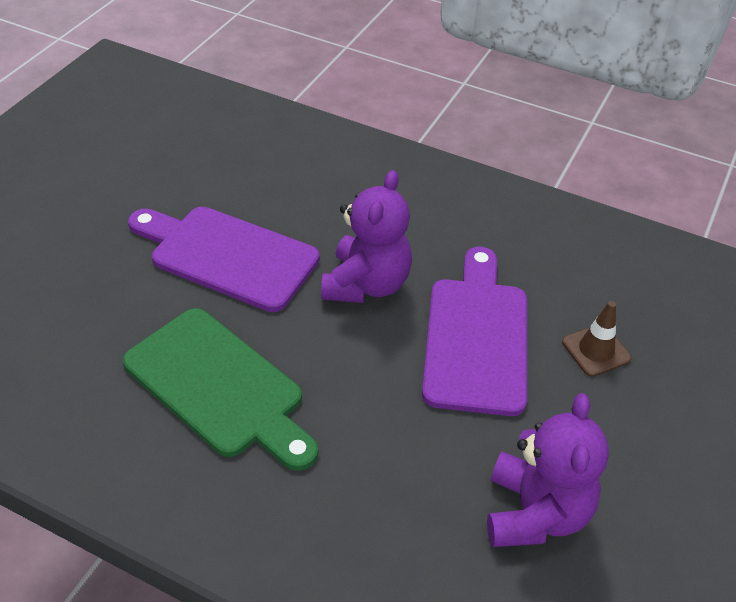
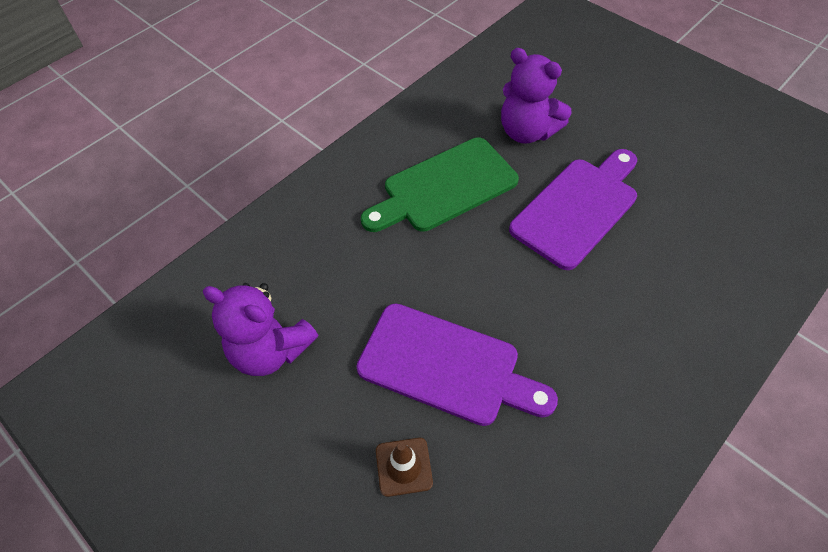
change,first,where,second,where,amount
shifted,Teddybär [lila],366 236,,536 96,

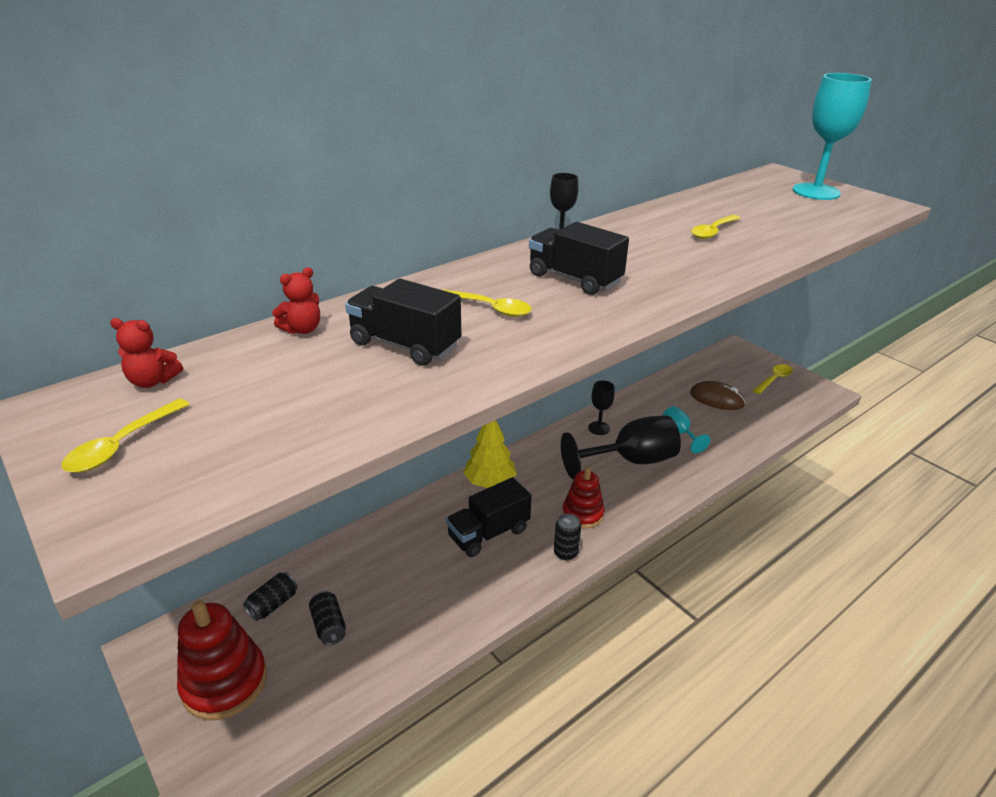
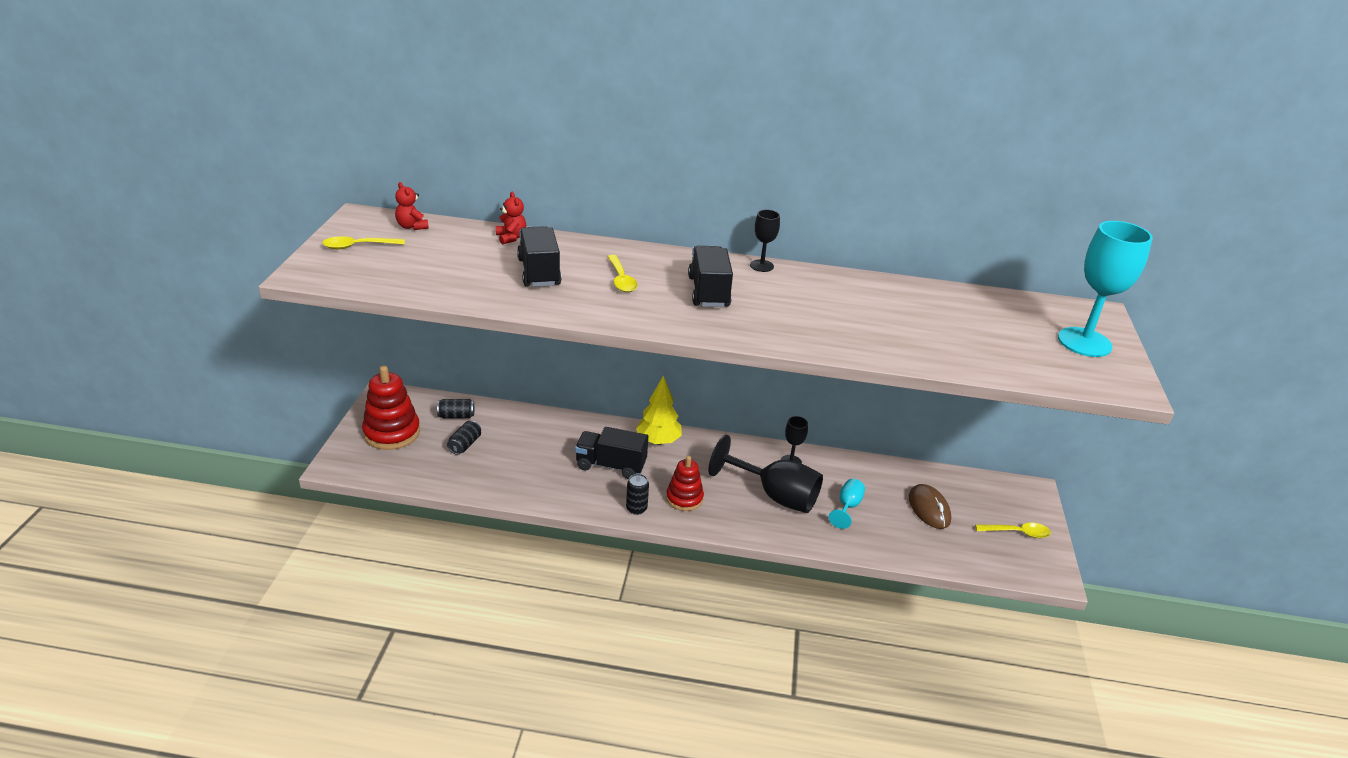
change,first,where,second,where,amount
gone,Löffel [gelb],715 227,,,
rotated,Teddybär [rot],296 300,,511 218,120 degrees counterclockwise

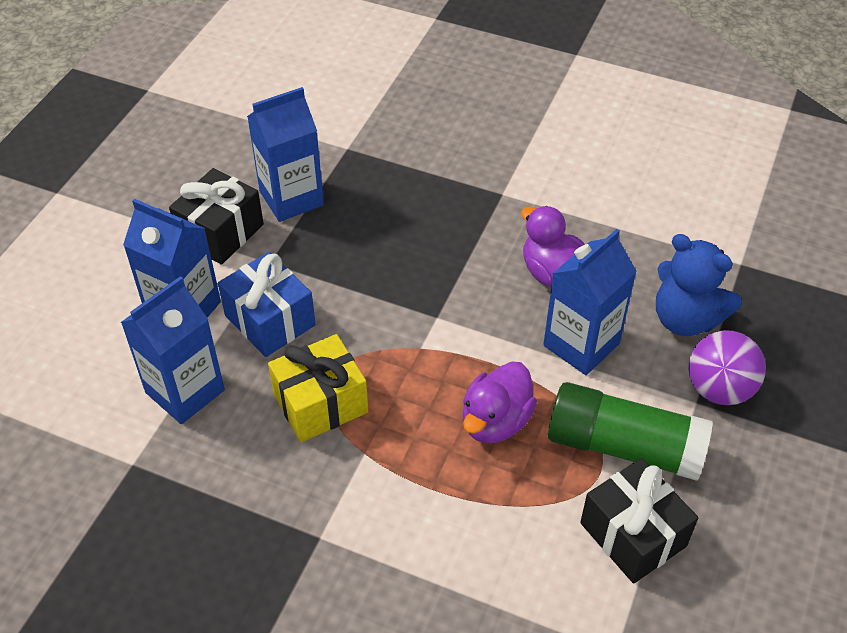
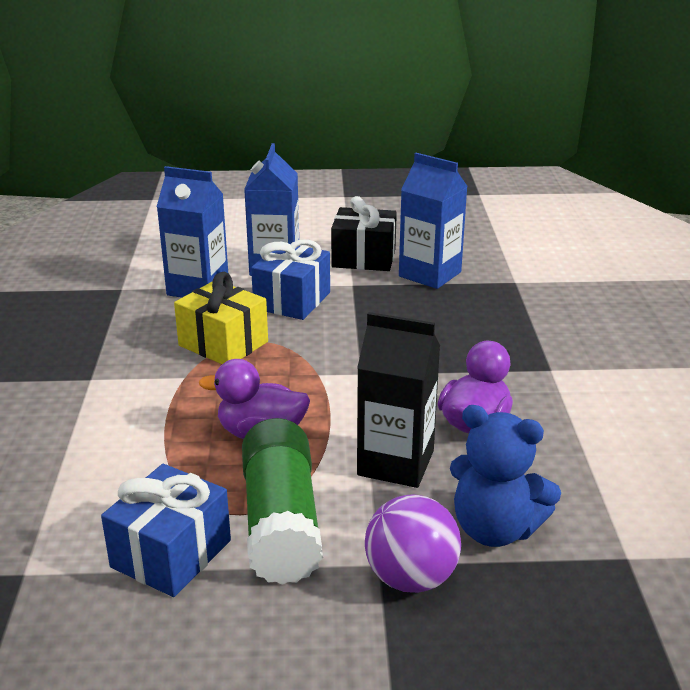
change,first,where,second,where,amount
repainted,Getränkekarton [blau],590 302,Getränkekarton [schwarz],398 400,
repainted,Geschenk [schwarz],639 521,Geschenk [blau],166 530,
rotated,Teddybär [blau],699 285,,505 476,75 degrees counterclockwise

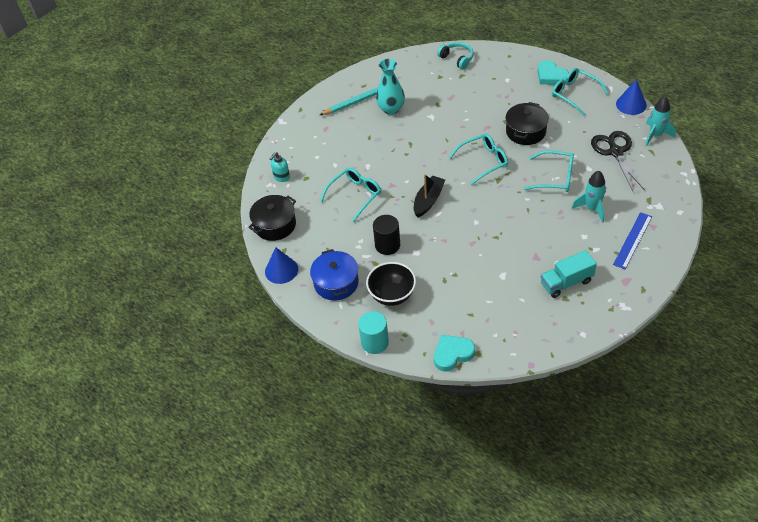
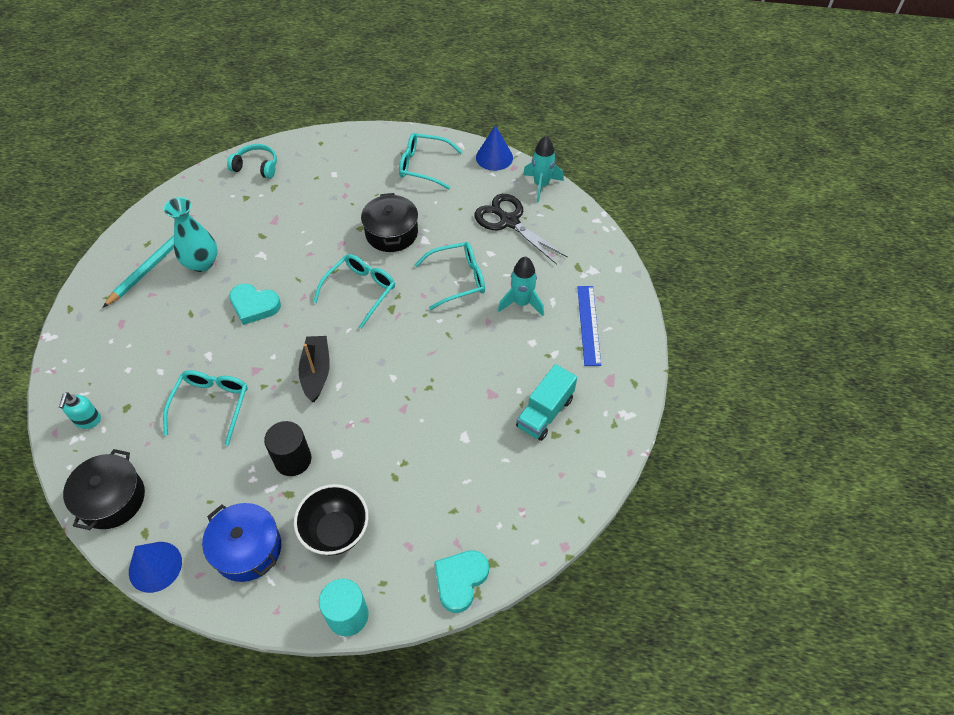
change,first,where,second,where,amount
shifted,Herz [türkis],553 72,,255 304,

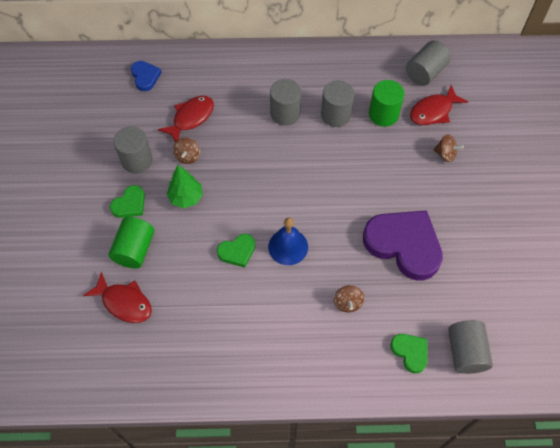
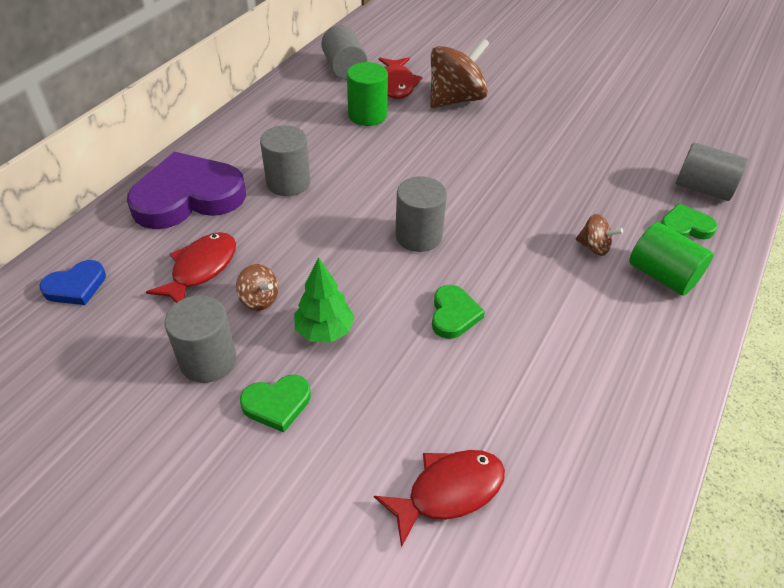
change,first,where,second,where,amount
gone,Glocke [blau],288 241,,,
shifted,Vollzylinder [grün],131 243,,671 259,
shifted,Vollzylinder [grau],338 103,,421 214,
shifted,Herz [lila],403 245,,186 190,
rotated,Herz [grün],127 201,,275 404,90 degrees clockwise
rotated,Herz [blau],146 76,,73 282,135 degrees clockwise
rotated,Fisch [rot],186 119,,191 267,45 degrees clockwise
scaled,Kreisel [braun],449 148,,459 73,x2.07

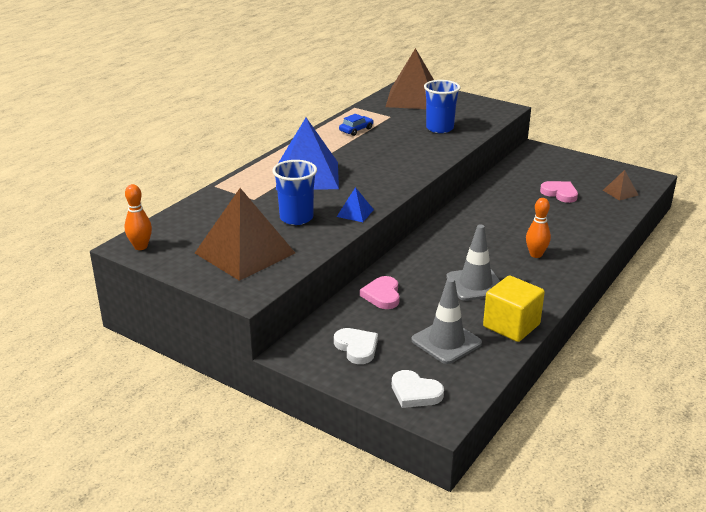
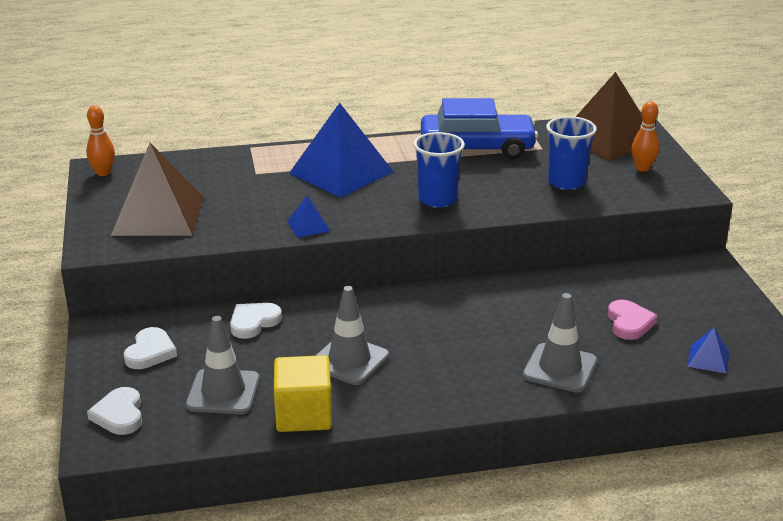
change,first,where,second,where,amount
new,,,Leitkegel [grau],560 343,
shifted,Becher [blau],294 192,,439 170,
shifted,Bowlingkegel [orange],538 228,,645 136,
repainted,Herz [rosa],380 292,Herz [weiß],256 321,
repainted,Pyramide [braun],620 185,Pyramide [blau],708 351,
scaled,Auto [blau],356 125,,479 128,x2.41

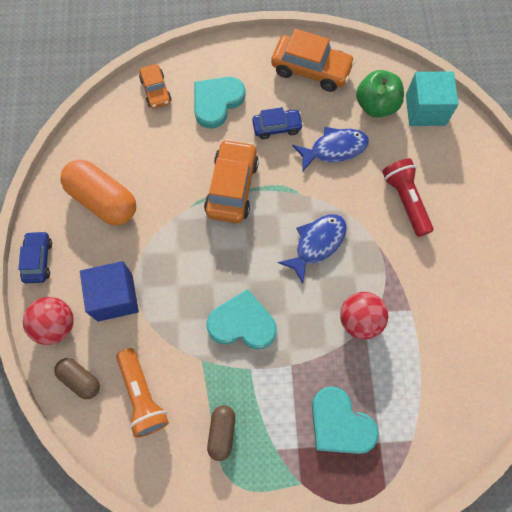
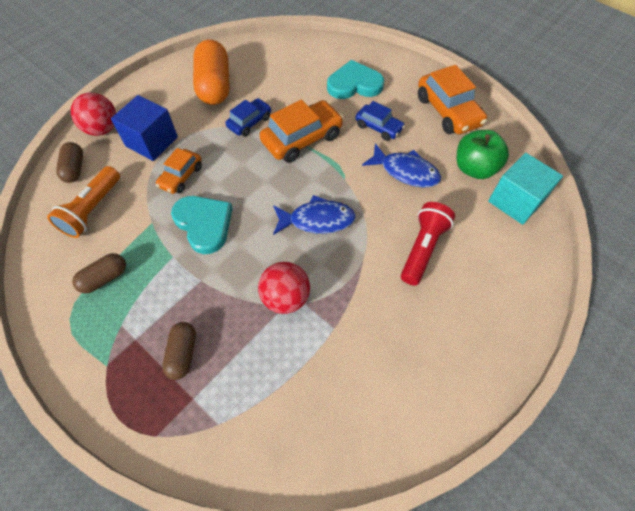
change,first,where,second,where,amount
shifted,Auto [blau],35 257,,248 117,
shifted,Auto [orange],155 86,,179 171,
swapped,Herz [türkis],345 420,Kapsel [braun],179 351,

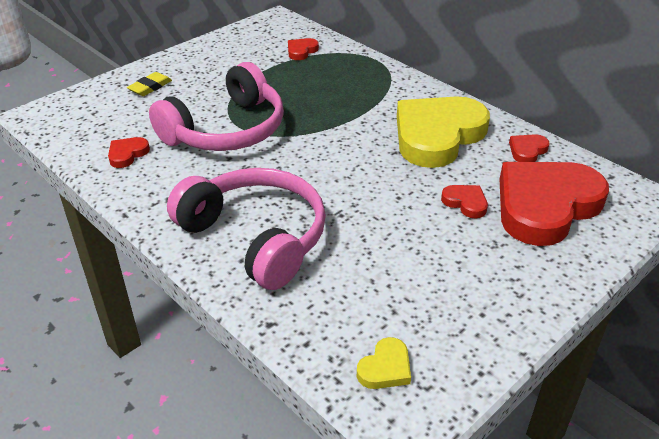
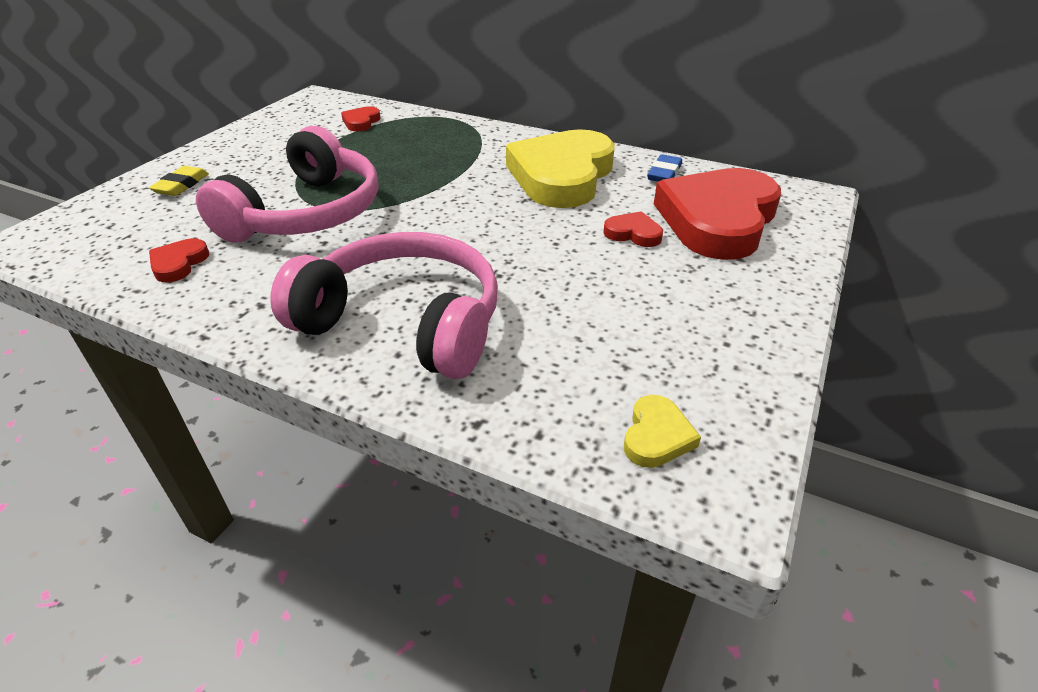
change,first,where,second,where,amount
swapped,Herz [rot],529 148,Radiergummi [blau],664 168,

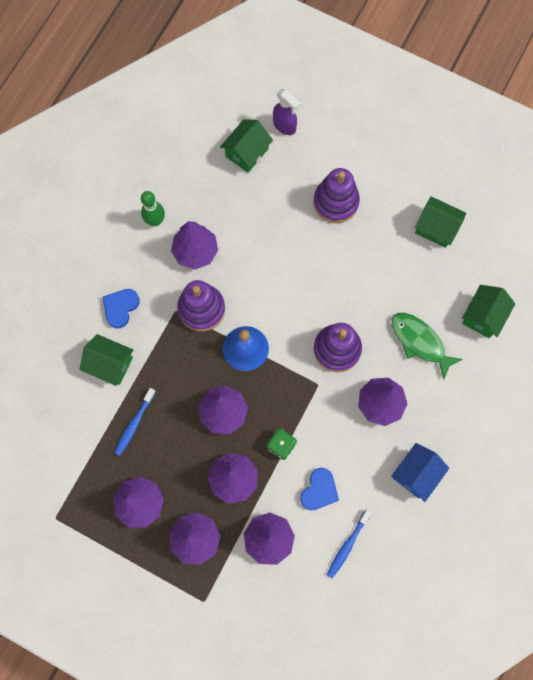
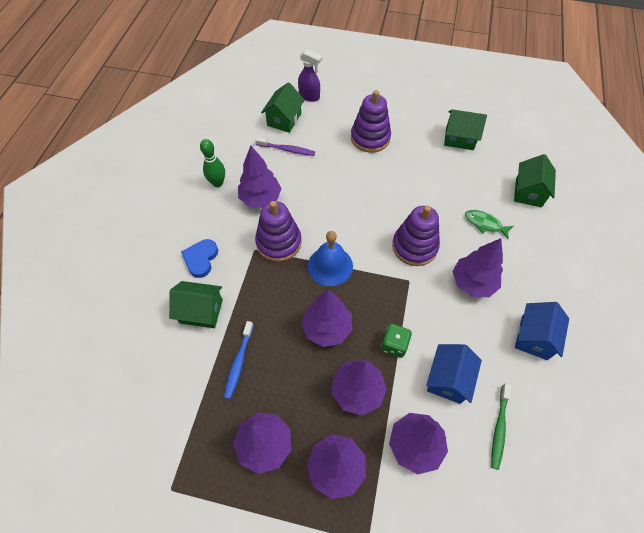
change,first,where,second,where,amount
new,,,Zahnbürste [lila],285 146,
swapped,Herz [blau],319 489,Haus [blau],454 374,
repainted,Zahnbürste [blau],349 544,Zahnbürste [grün],501 426,
scaled,Fisch [grün],427 346,,489 224,x0.65

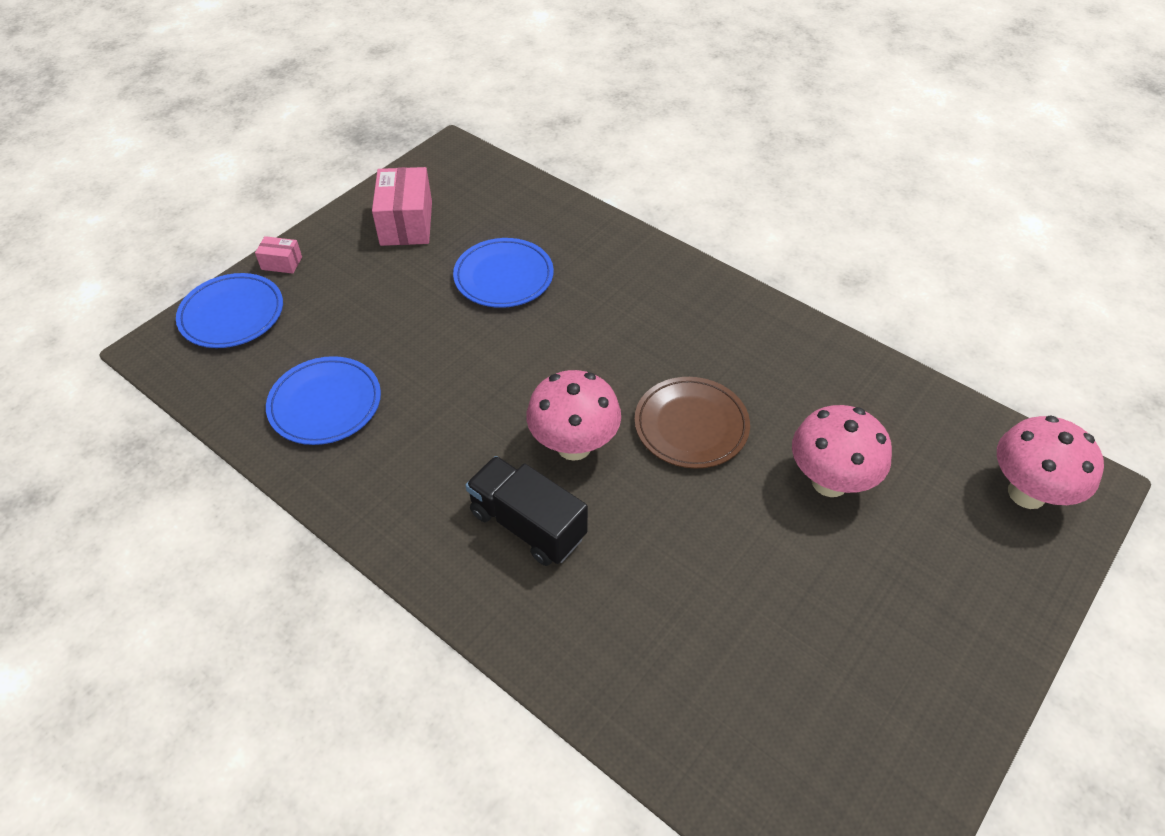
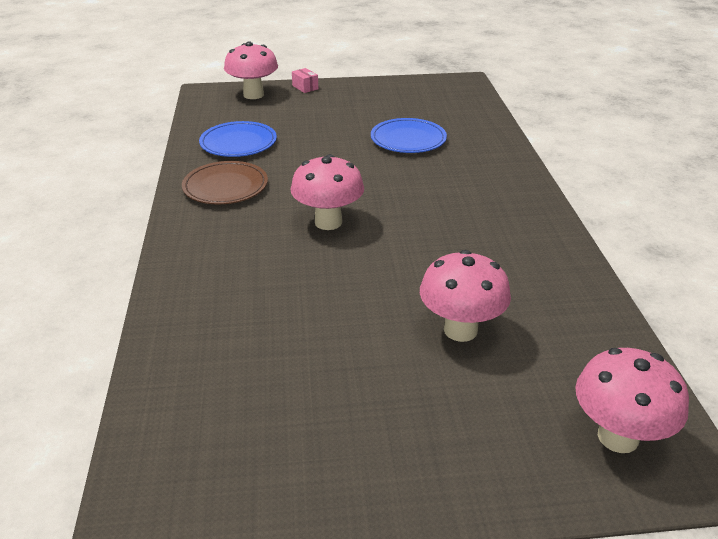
change,first,where,second,where,amount
gone,Schachtel [rosa],402 206,,,
gone,Lastwagen [schwarz],526 511,,,
shifted,Teller [braun],692 423,,225 182,
swapped,Teller [blau],229 310,Pilz [rosa],251 70,

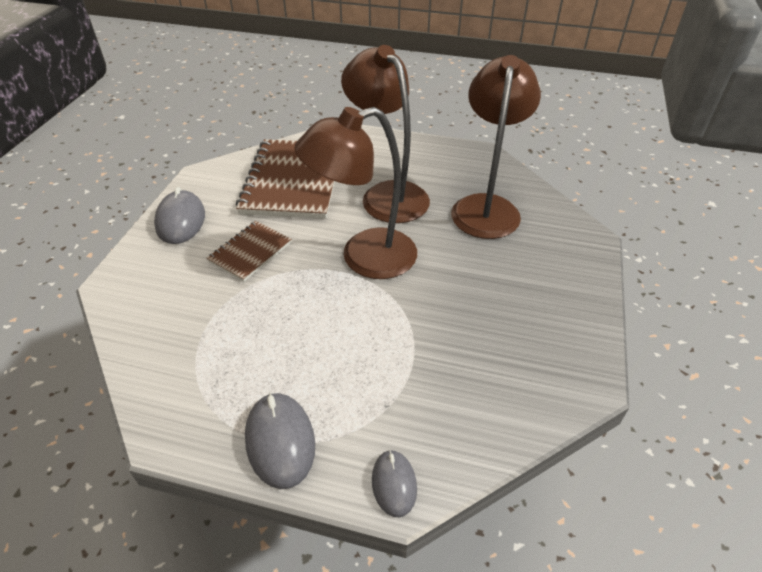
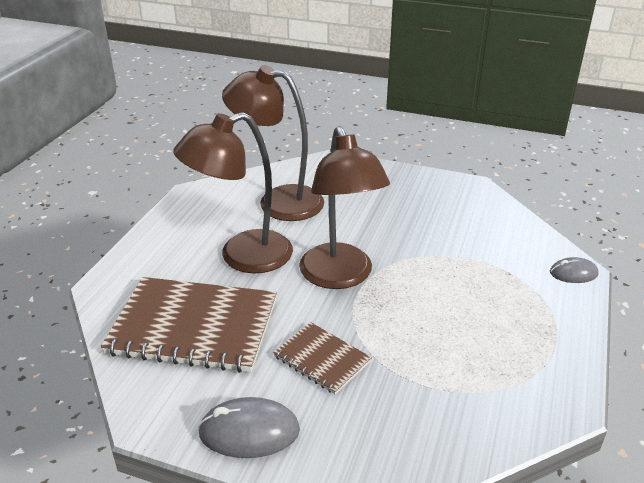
change,first,where,second,where,amount
gone,Computermaus [grau],280 441,,,

